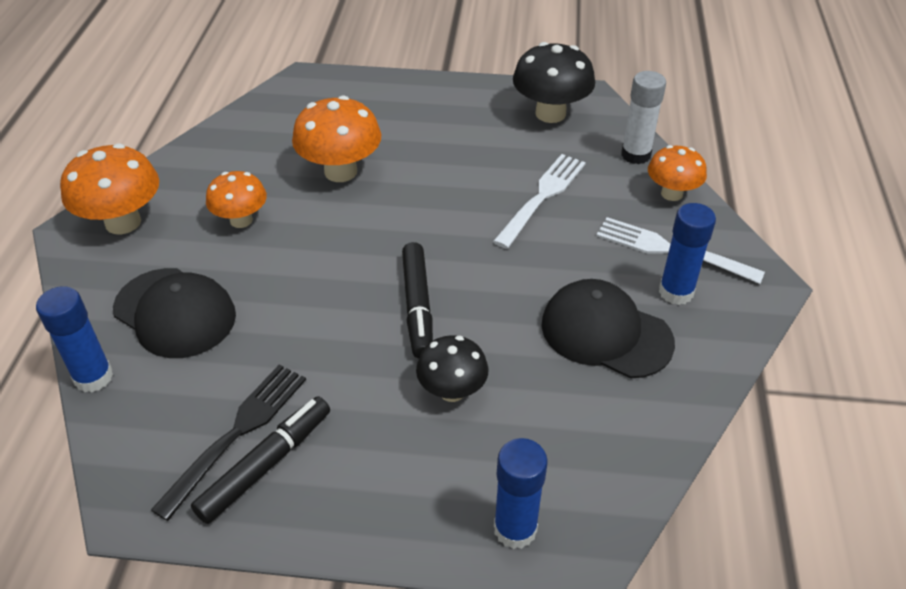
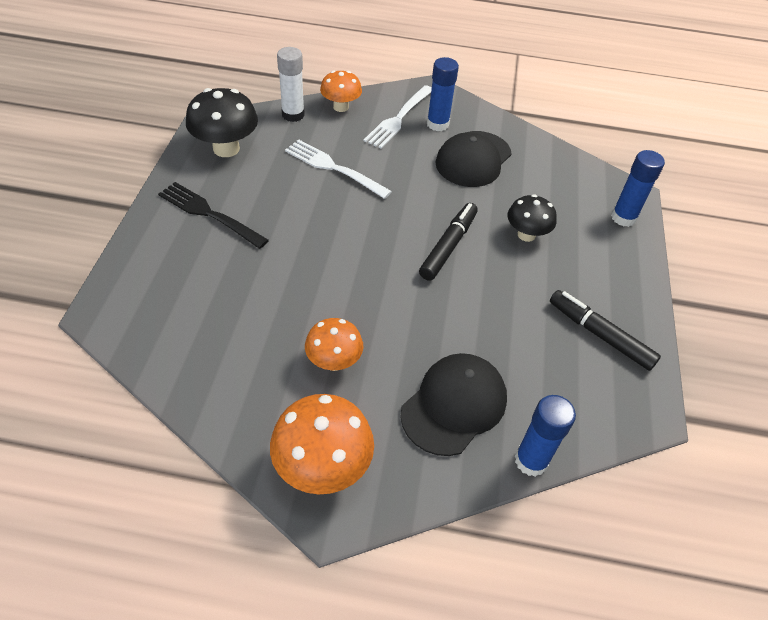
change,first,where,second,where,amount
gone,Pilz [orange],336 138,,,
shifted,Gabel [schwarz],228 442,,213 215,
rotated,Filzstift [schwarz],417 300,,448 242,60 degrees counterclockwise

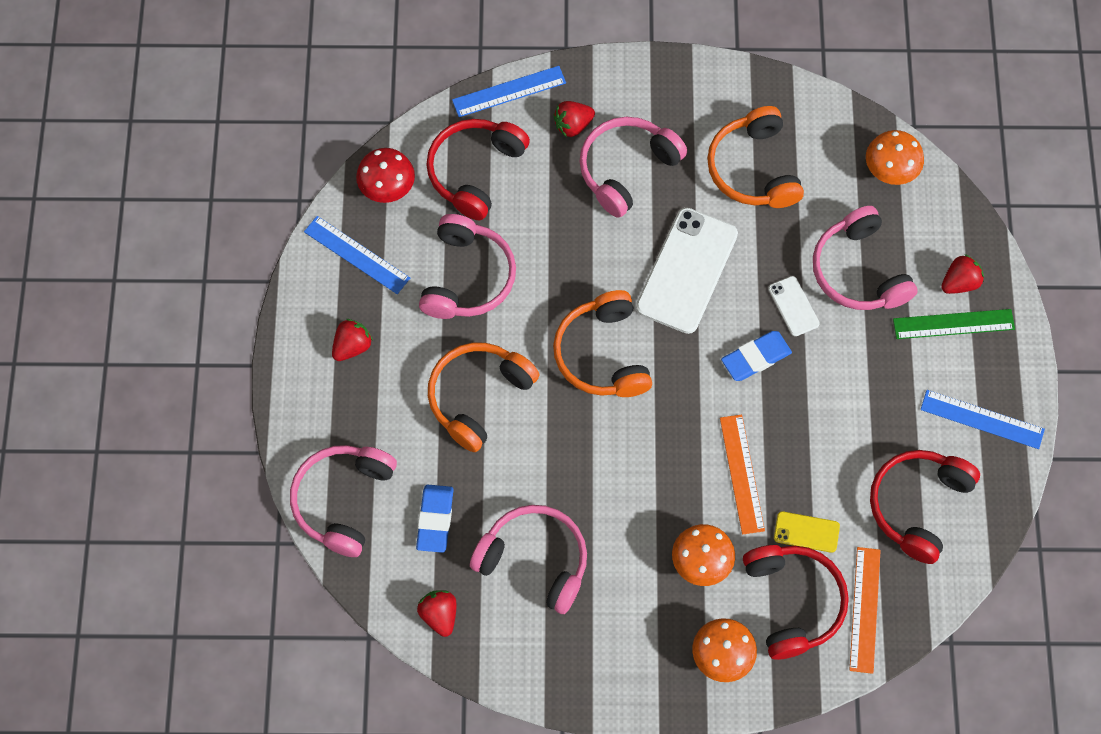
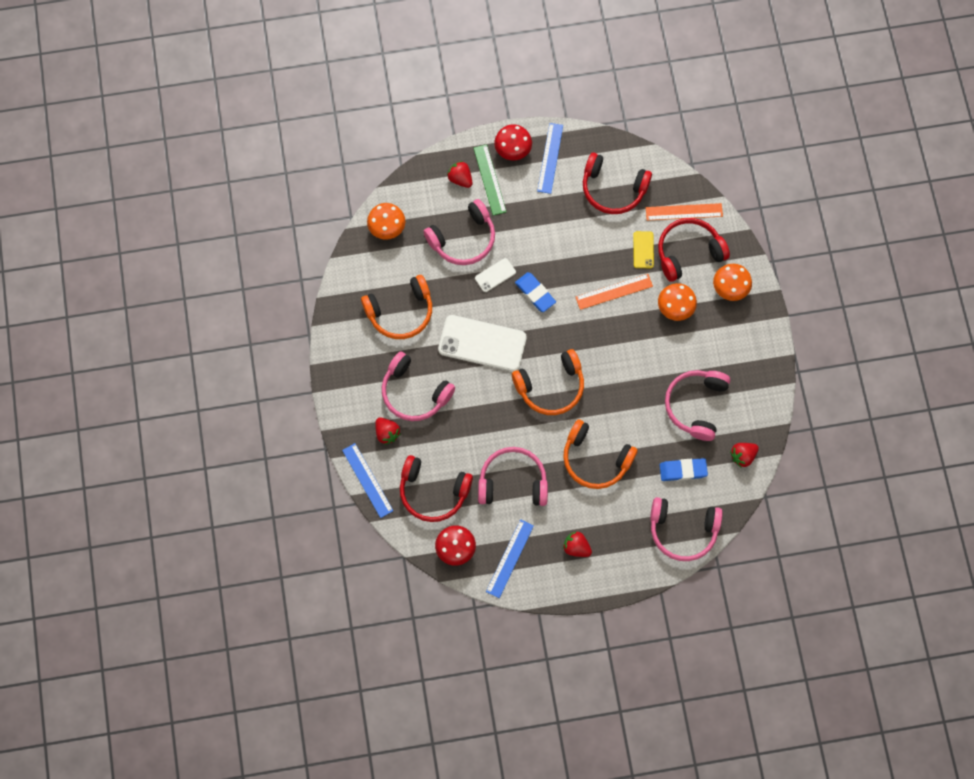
change,first,where,second,where,amount
new,,,Pilz [rot],513 142,

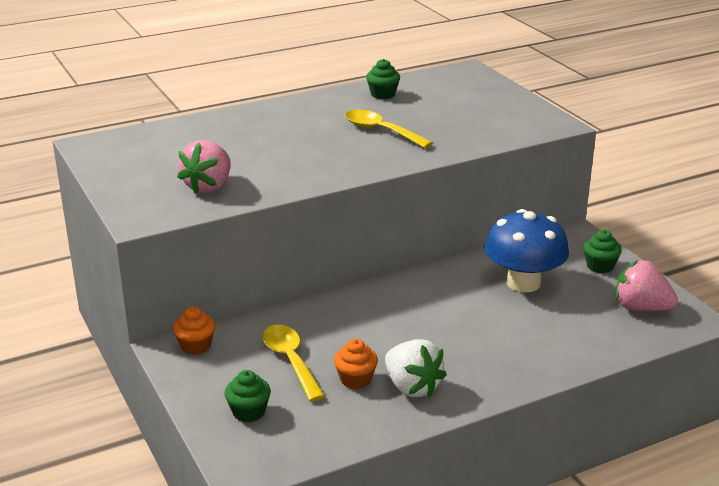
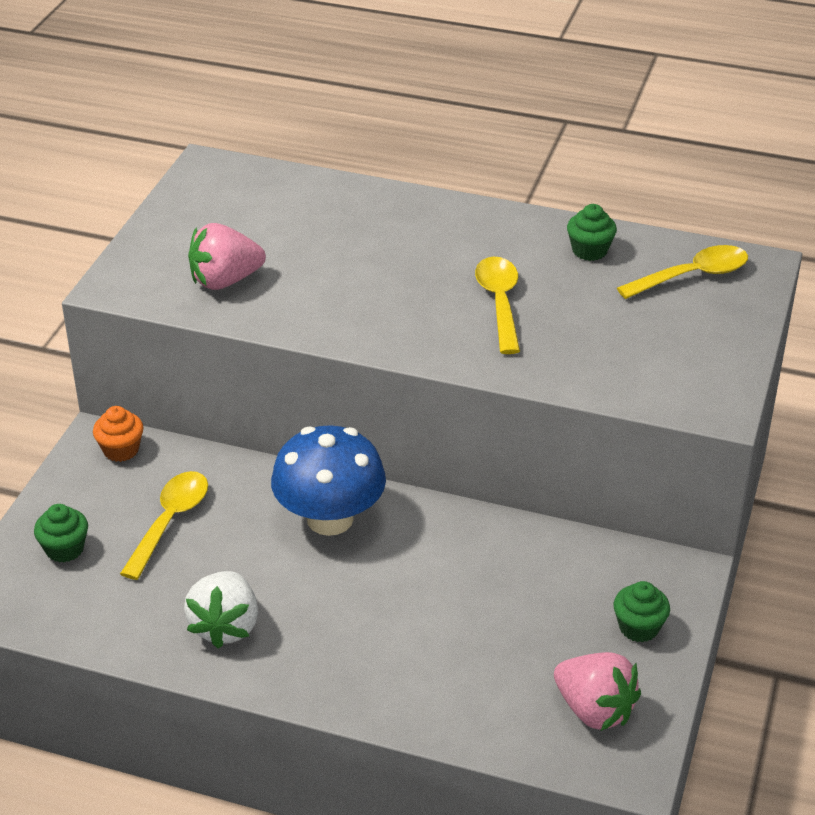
change,first,where,second,where,amount
gone,Muffin [orange],356 364,,,
new,,,Löffel [gelb],682 272,
shifted,Pilz [blau],526 250,,328 480,
rotated,Erdbeere [rosa],647 285,,597 691,150 degrees clockwise

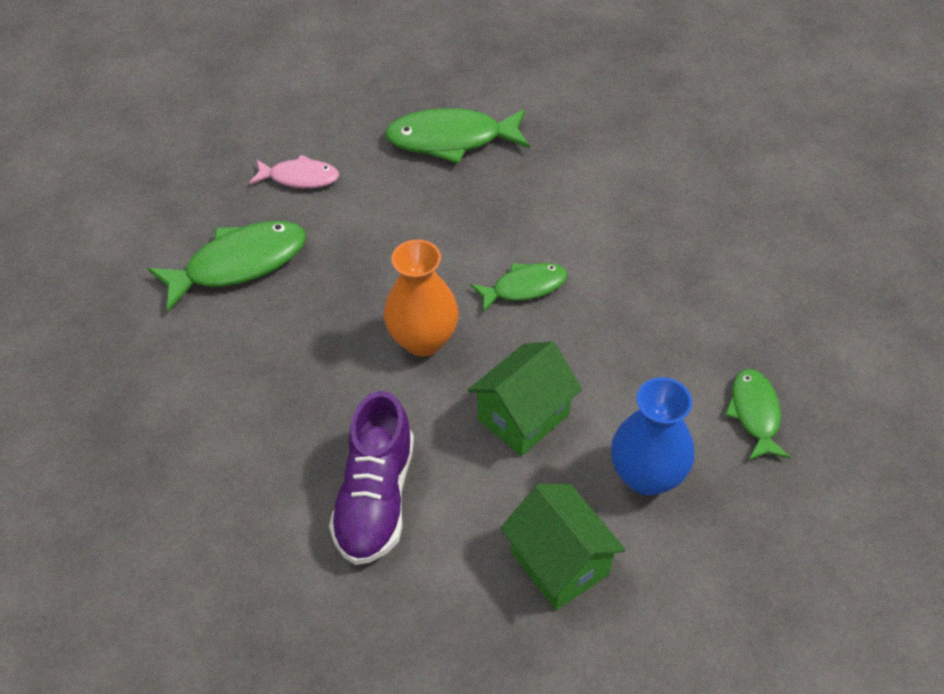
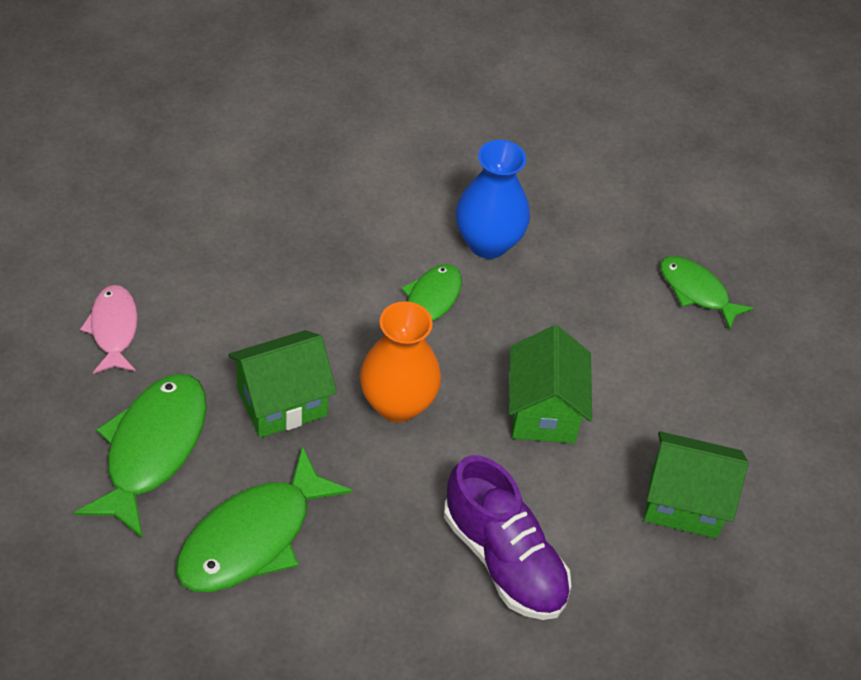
change,first,where,second,where,amount
new,,,Haus [grün],282 384,
shifted,Fisch [grün],457 136,,264 519,
shifted,Vase [blau],653 436,,493 199,
rotated,Fisch [rosa],294 171,,109 329,60 degrees counterclockwise

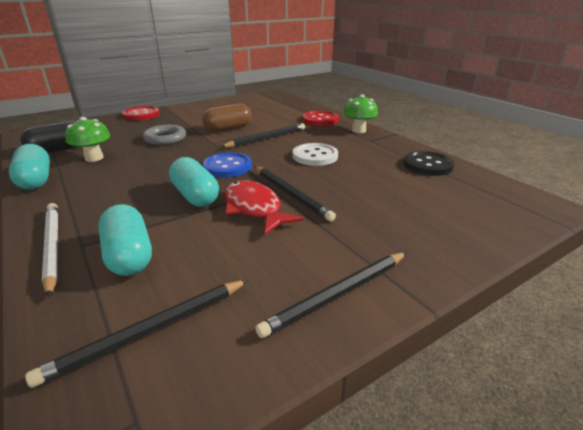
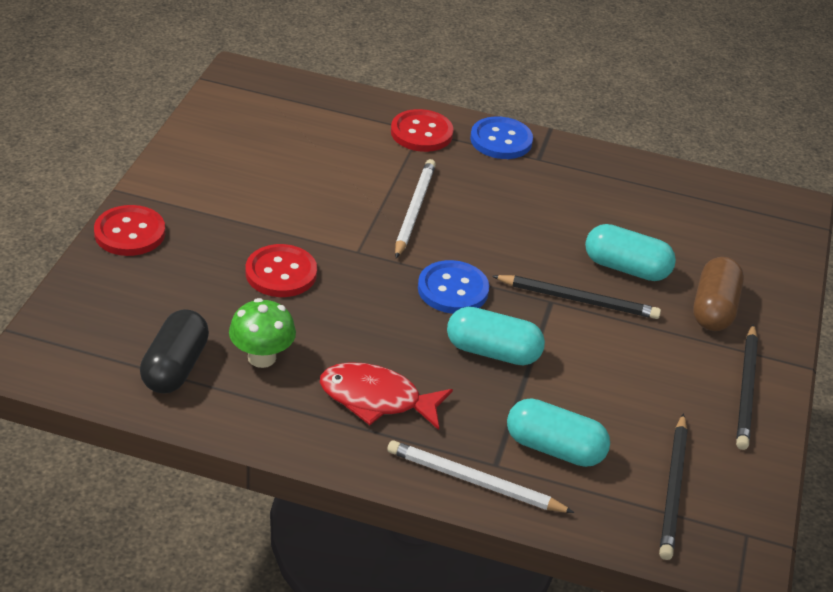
change,first,where,second,where,amount
gone,Knopf [weiß],315 154,,,
gone,Knopf [schwarz],429 163,,,
shifted,Kapsel [türkis],29 167,,630 252,
shifted,Kapsel [braun],227 117,,718 294,
shifted,Fisch [rot],264 207,,386 396,
swapped,Ring [grau],164 135,Knopf [rot],281 270,
swapped,Pilz [grün],360 114,Knopf [blau],501 137,
repainted,Bleistift [schwarz],263 135,Bleistift [weiß],415 208,

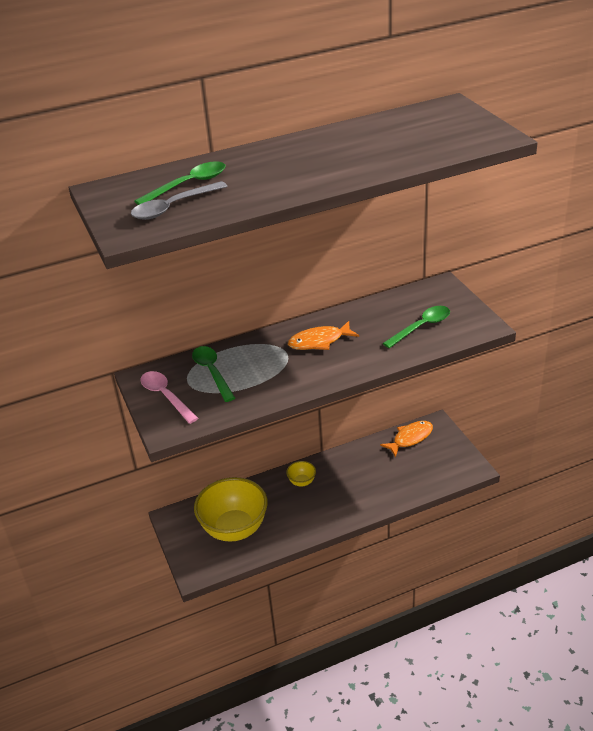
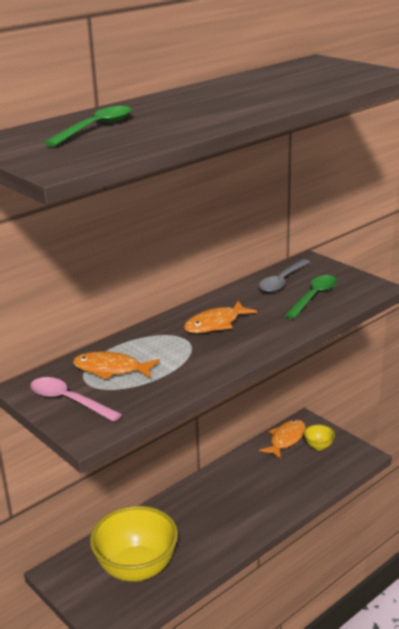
change,first,where,second,where,amount
shifted,Löffel [grau],179 200,,284 275,
shifted,Schüssel [gelb],301 474,,319 437,
swapped,Löffel [grün],213 374,Fisch [orange],116 365,

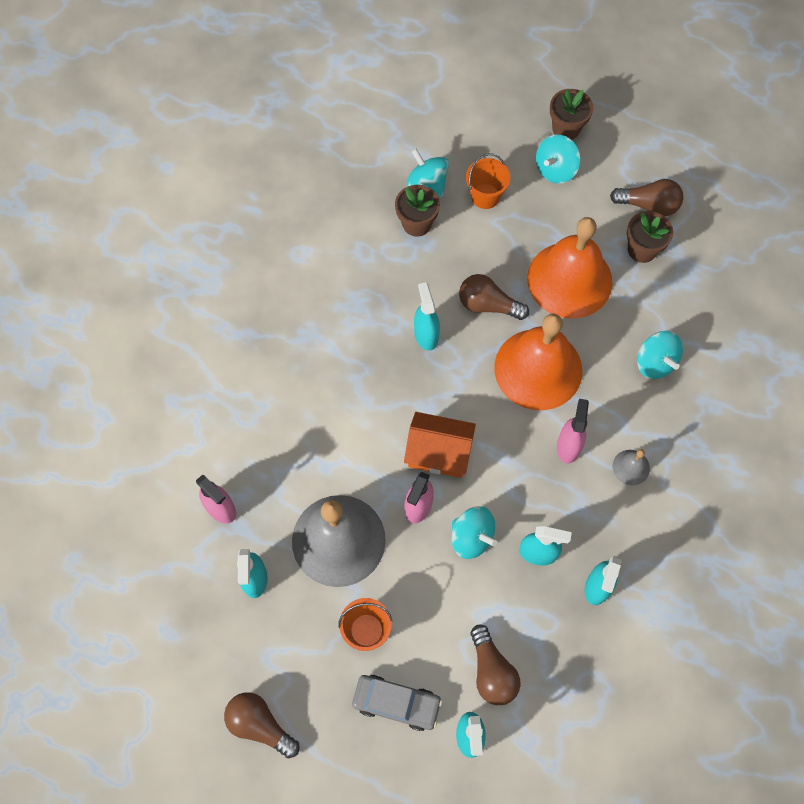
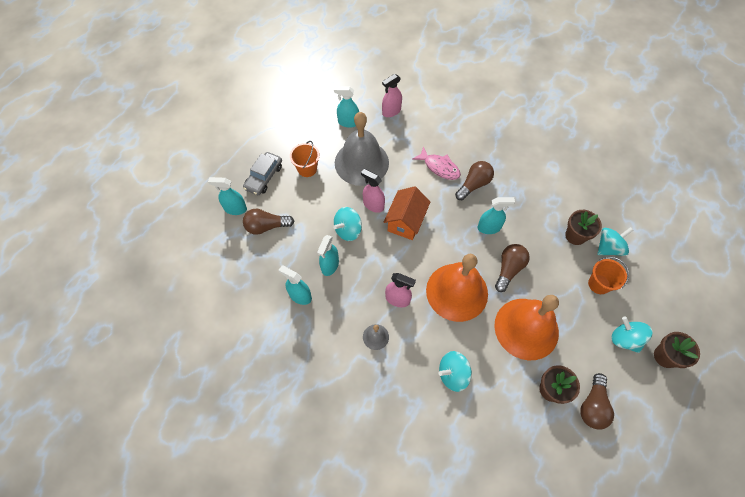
change,first,where,second,where,amount
new,,,Fisch [rosa],436 163,
shifted,Glühbirne [braun],261 725,,474 180,

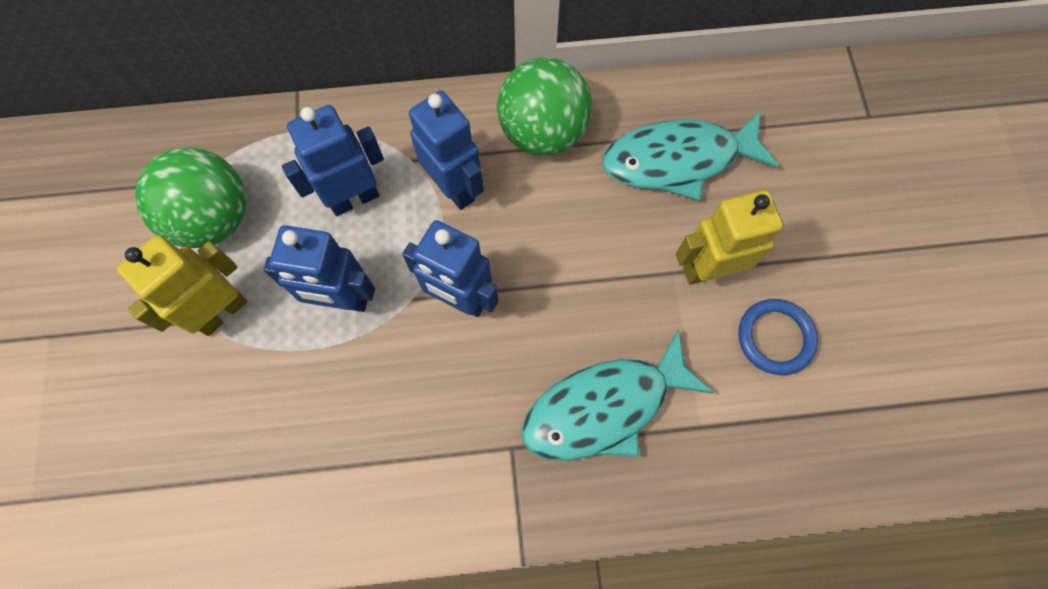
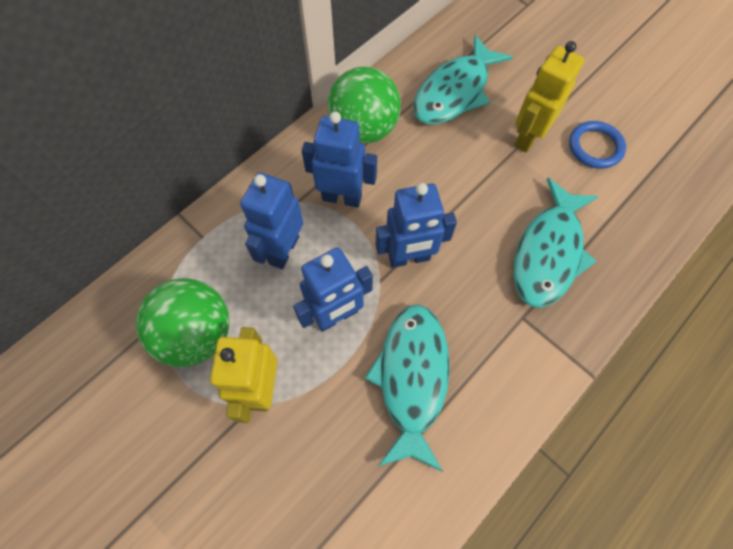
change,first,where,second,where,amount
new,,,Fisch [türkis],407 388,

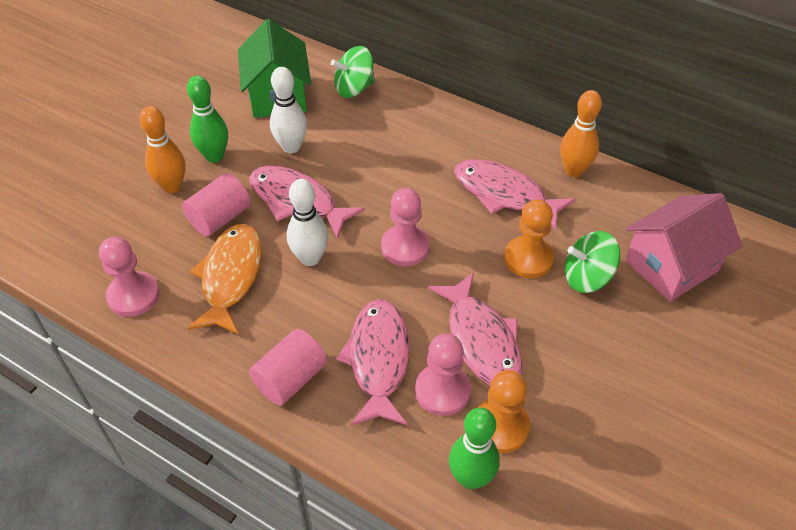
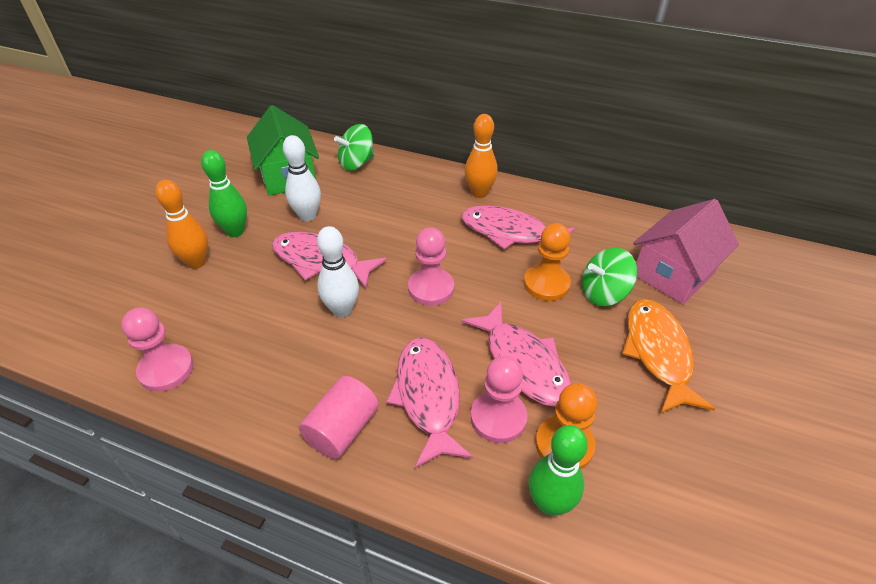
change,first,where,second,where,amount
gone,Vollzylinder [rosa],216 204,,,
shifted,Fisch [orange],224 279,,668 356,
shifted,Bowlingkegel [orange],581 133,,481 156,

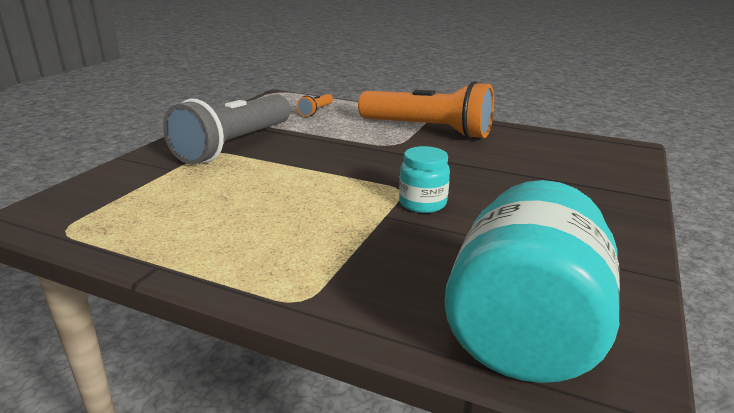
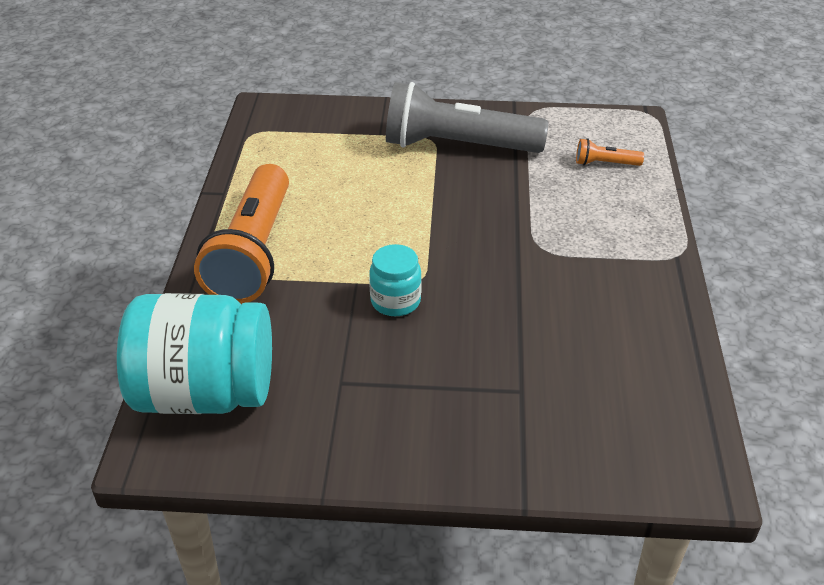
change,first,where,second,where,amount
shifted,Taschenlampe [orange],426 110,,241 234,

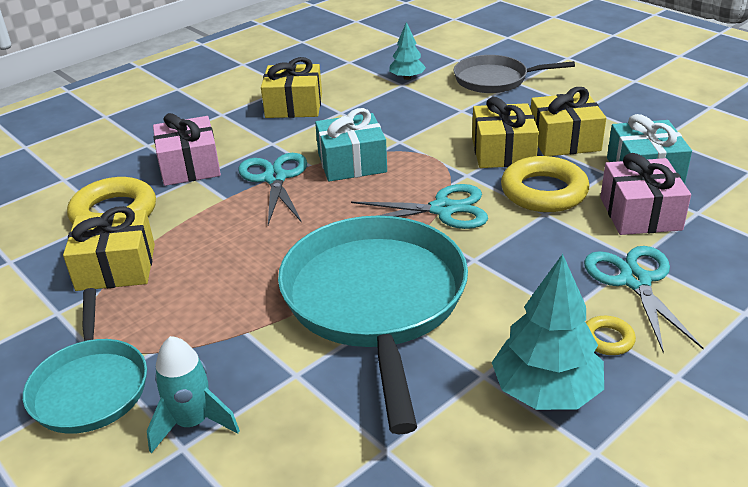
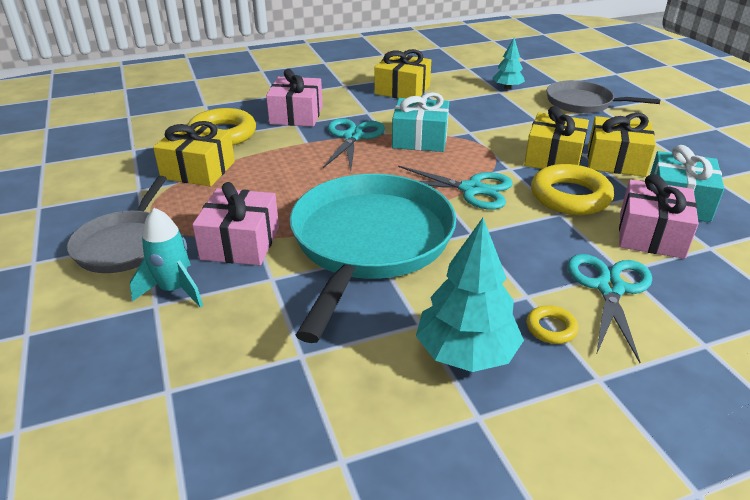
change,first,where,second,where,amount
new,,,Geschenk [rosa],235 223,
repainted,Pfanne [türkis],85 361,Pfanne [grau],117 224,

